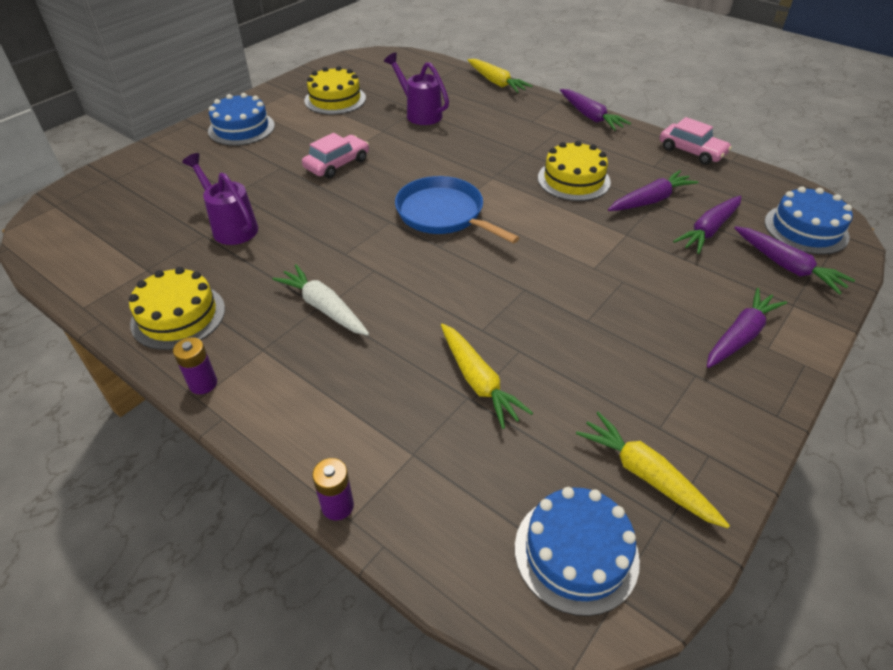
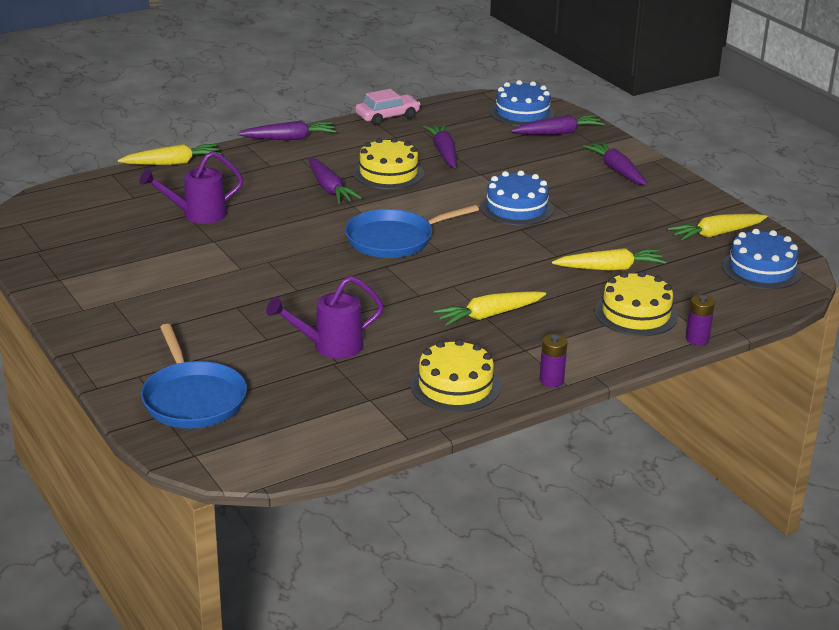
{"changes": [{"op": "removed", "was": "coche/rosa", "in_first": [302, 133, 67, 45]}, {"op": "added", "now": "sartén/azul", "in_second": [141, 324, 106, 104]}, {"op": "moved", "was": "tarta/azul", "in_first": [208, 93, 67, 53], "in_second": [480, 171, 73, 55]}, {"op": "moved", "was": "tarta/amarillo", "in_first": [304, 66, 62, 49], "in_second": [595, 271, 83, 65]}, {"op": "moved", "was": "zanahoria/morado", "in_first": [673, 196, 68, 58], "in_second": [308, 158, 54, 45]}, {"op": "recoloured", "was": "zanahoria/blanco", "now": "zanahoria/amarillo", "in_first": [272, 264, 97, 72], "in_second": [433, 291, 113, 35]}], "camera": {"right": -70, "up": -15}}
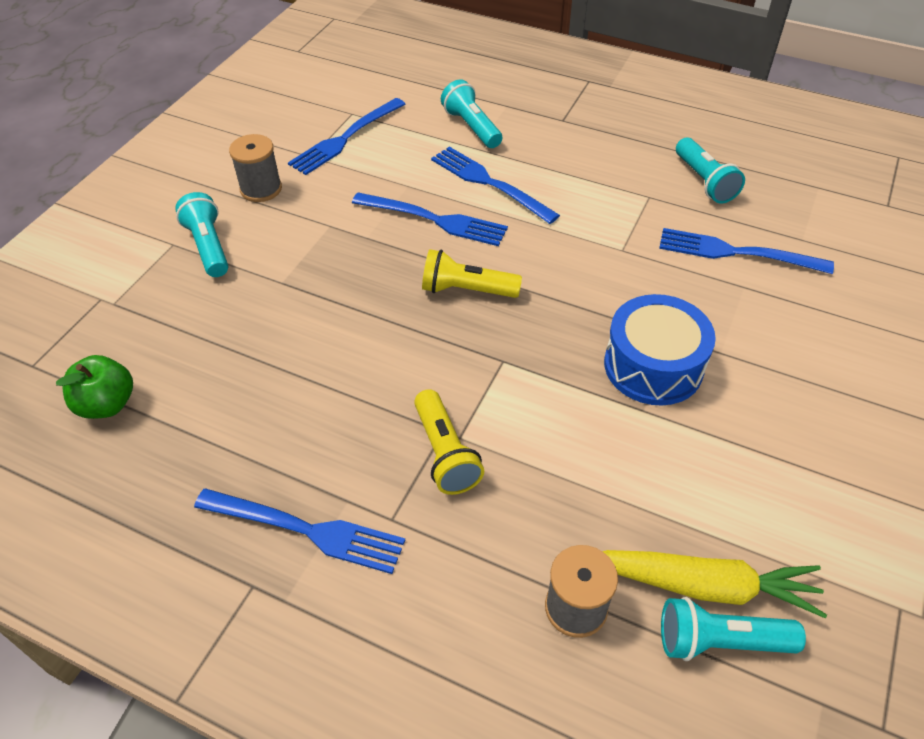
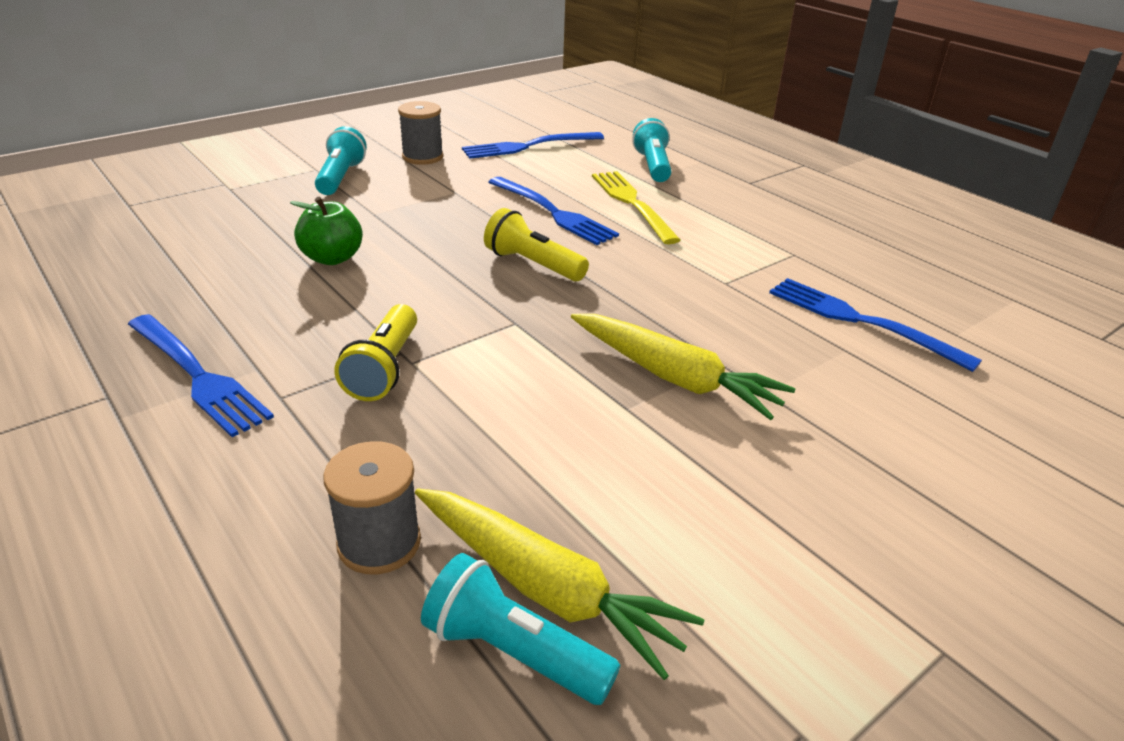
{"changes": [{"op": "removed", "was": "lámpara de mano/turquesa", "in_first": [676, 138, 69, 66]}, {"op": "moved", "was": "manzana/verde", "in_first": [56, 355, 77, 64], "in_second": [290, 196, 73, 69]}, {"op": "replaced", "was": "tambor/azul", "now": "zanahoria/amarillo", "in_first": [604, 294, 112, 112], "in_second": [571, 314, 224, 106]}, {"op": "recoloured", "was": "tenedor/azul", "now": "tenedor/amarillo", "in_first": [431, 147, 129, 77], "in_second": [592, 171, 88, 73]}], "camera": {"right": 25, "up": -15}}
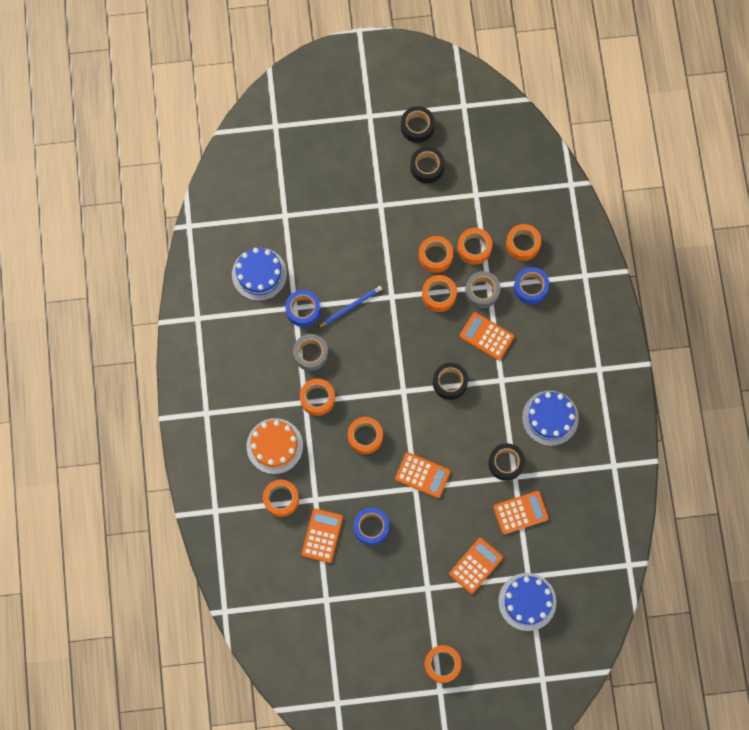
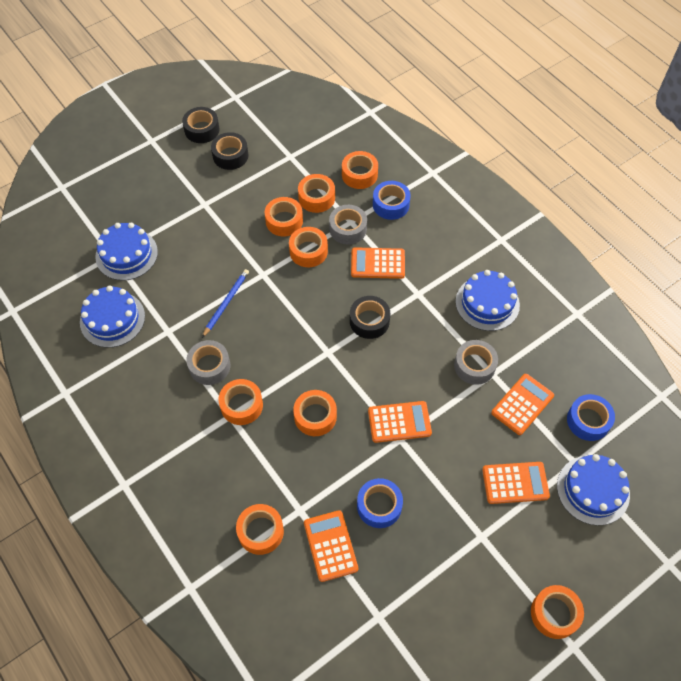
{"changes": [{"op": "removed", "was": "tarta/naranja", "in_first": [246, 418, 57, 56]}, {"op": "added", "now": "tarta/azul", "in_second": [95, 223, 63, 58]}, {"op": "moved", "was": "cinta adhesiva/azul", "in_first": [285, 290, 35, 37], "in_second": [567, 394, 48, 47]}, {"op": "recoloured", "was": "cinta adhesiva/negro", "now": "cinta adhesiva/gris", "in_first": [488, 443, 37, 38], "in_second": [454, 340, 44, 45]}, {"op": "turned", "was": "calculadora/naranja", "in_first": [449, 538, 54, 56], "in_second": [482, 462, 68, 42], "clockwise": 75}], "camera": {"right": -30, "up": -15}}
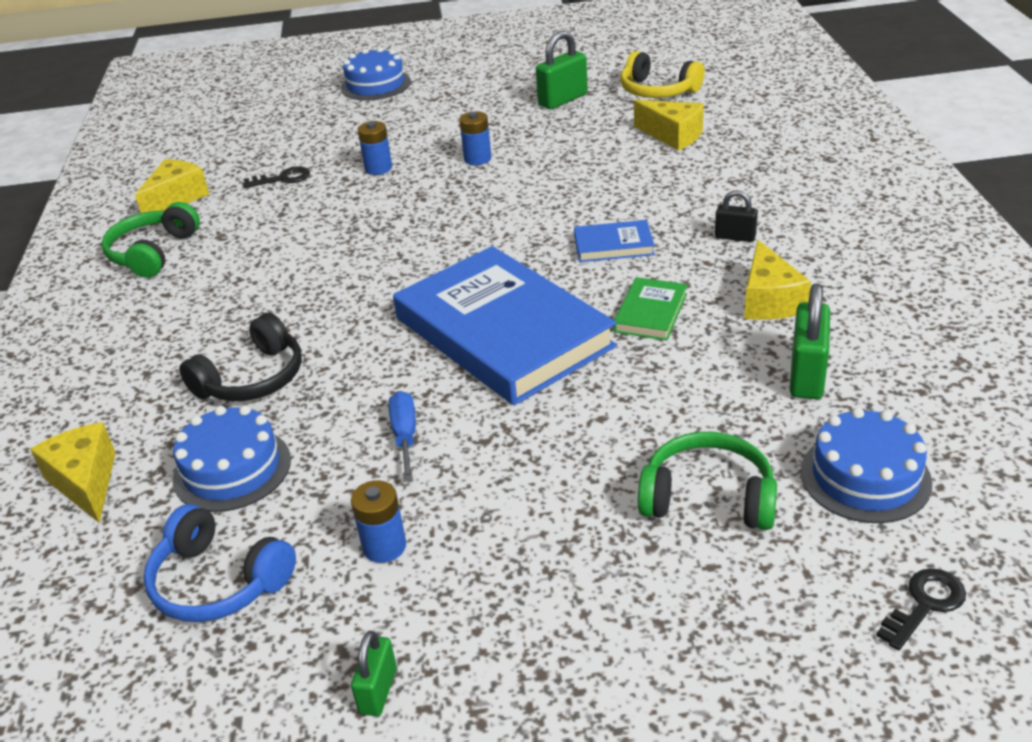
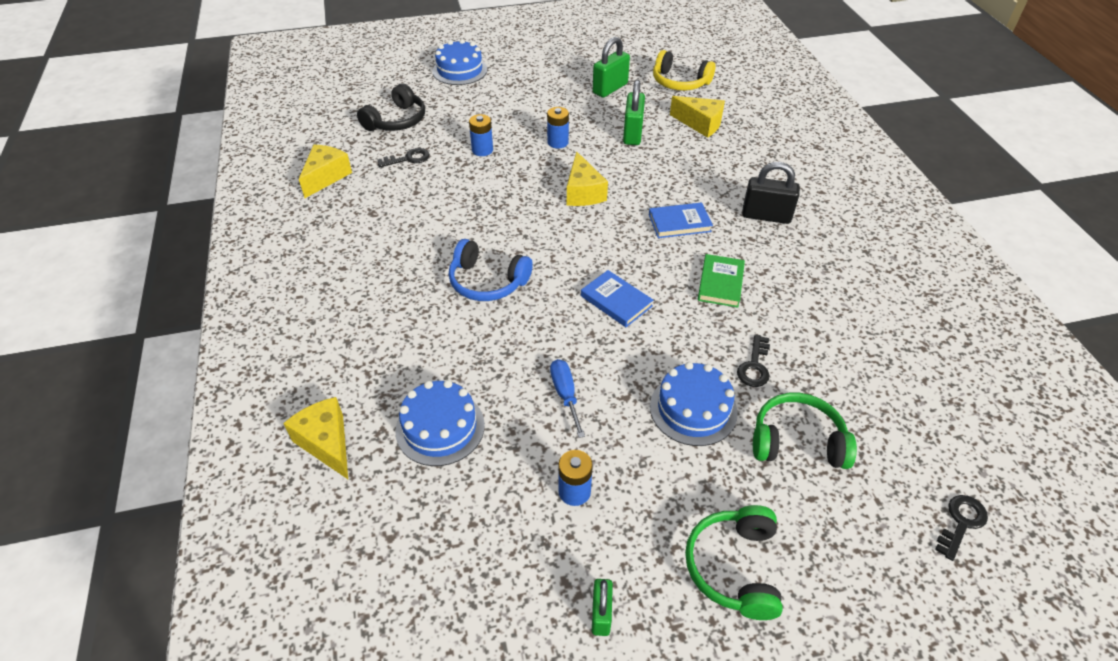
{"changes": [{"op": "added", "now": "llave/negro", "in_second": [737, 334, 33, 53]}, {"op": "moved", "was": "auriculares/verde", "in_first": [101, 202, 99, 76], "in_second": [685, 505, 98, 115]}, {"op": "moved", "was": "auriculares/azul", "in_first": [143, 504, 153, 118], "in_second": [449, 239, 84, 62]}, {"op": "moved", "was": "auriculares/negro", "in_first": [179, 313, 123, 88], "in_second": [357, 84, 68, 47]}, {"op": "moved", "was": "queso/amarillo", "in_first": [744, 240, 67, 80], "in_second": [567, 151, 41, 55]}, {"op": "moved", "was": "candado/verde", "in_first": [789, 283, 41, 116], "in_second": [623, 80, 22, 65]}, {"op": "moved", "was": "tarta/azul", "in_first": [801, 407, 131, 116], "in_second": [650, 362, 88, 84]}, {"op": "resized", "was": "libro/azul", "in_first": [393, 246, 224, 159], "in_second": [581, 270, 72, 57], "ratio": 0.42}, {"op": "resized", "was": "candado/negro", "in_first": [715, 190, 43, 52], "in_second": [742, 162, 58, 62], "ratio": 1.68}], "camera": {"right": -10, "up": 10}}
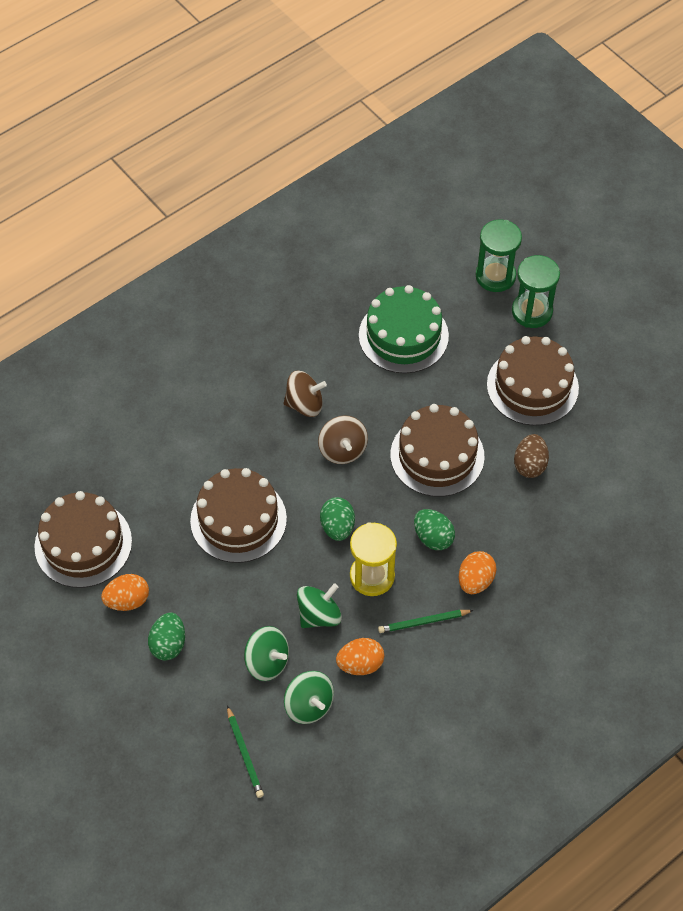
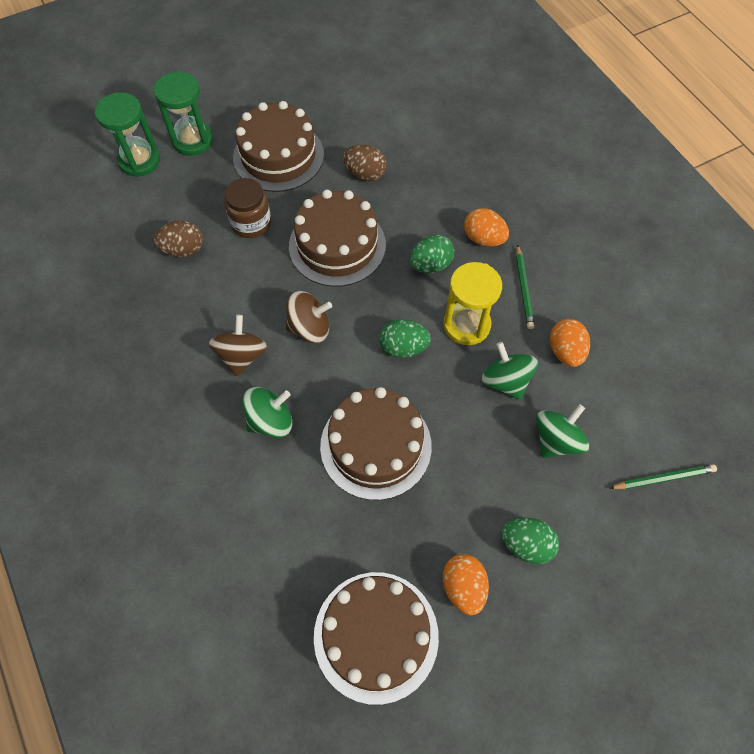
{"changes": [{"op": "added", "now": "tarro/marrón", "in_second": [224, 178, 47, 60]}, {"op": "moved", "was": "peonza/verde", "in_first": [284, 671, 50, 53], "in_second": [242, 387, 50, 51]}, {"op": "replaced", "was": "tarta/verde", "now": "huevo/marrón", "in_first": [359, 285, 90, 88], "in_second": [154, 221, 49, 36]}], "camera": {"right": -80, "up": 5}}
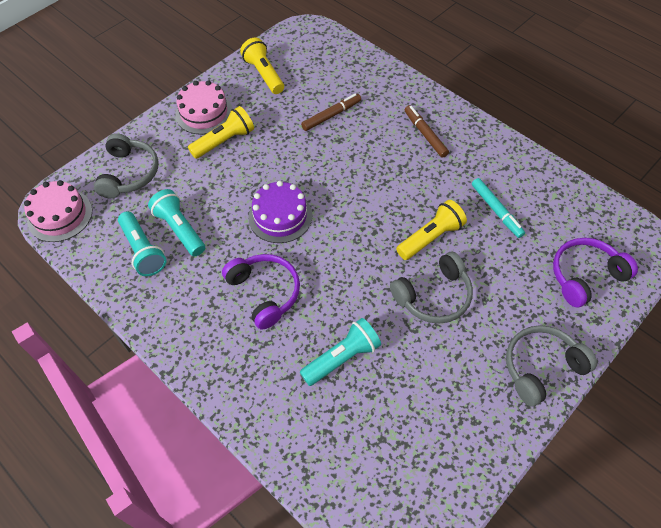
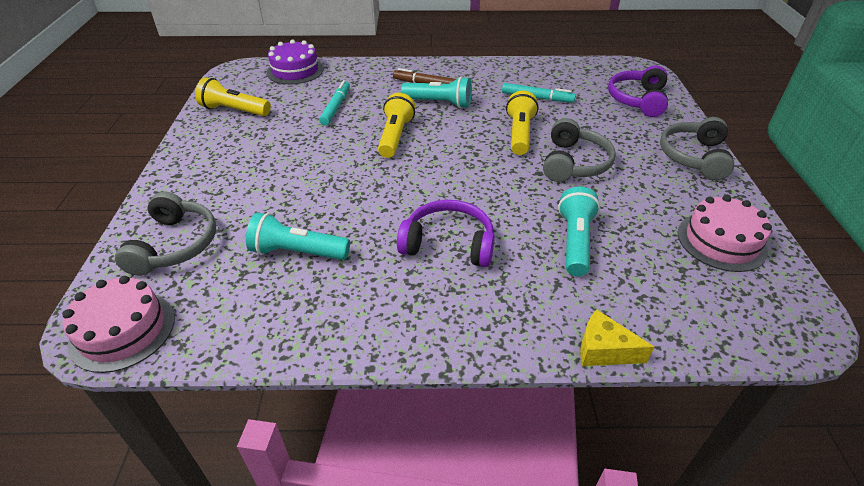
{"changes": [{"op": "added", "now": "queso/amarillo", "in_second": [580, 309, 74, 57]}, {"op": "moved", "was": "lámpara de mano/turquesa", "in_first": [118, 211, 48, 65], "in_second": [401, 76, 71, 32]}, {"op": "moved", "was": "tarta/rosa", "in_first": [175, 80, 57, 55], "in_second": [678, 195, 94, 77]}, {"op": "moved", "was": "lámpara de mano/amarillo", "in_first": [188, 106, 66, 53], "in_second": [378, 93, 37, 65]}, {"op": "moved", "was": "tarta/morado", "in_first": [248, 181, 64, 62], "in_second": [267, 39, 57, 45]}, {"op": "recoloured", "was": "rotulador/marrón", "now": "rotulador/turquesa", "in_first": [301, 94, 60, 37], "in_second": [319, 80, 31, 46]}, {"op": "turned", "was": "auriculares/gris", "in_first": [94, 133, 64, 65], "in_second": [115, 191, 101, 85], "clockwise": 45}], "camera": {"right": -45, "up": -15}}
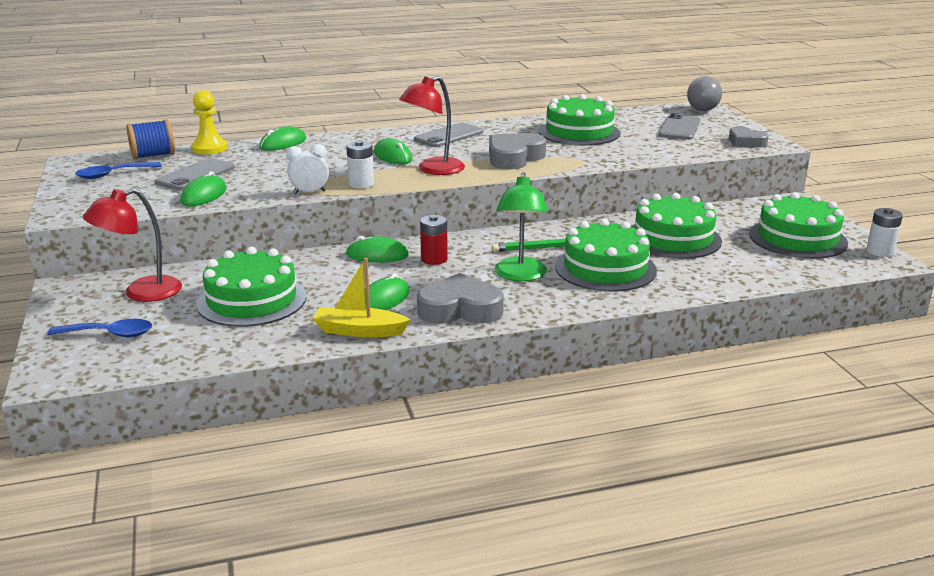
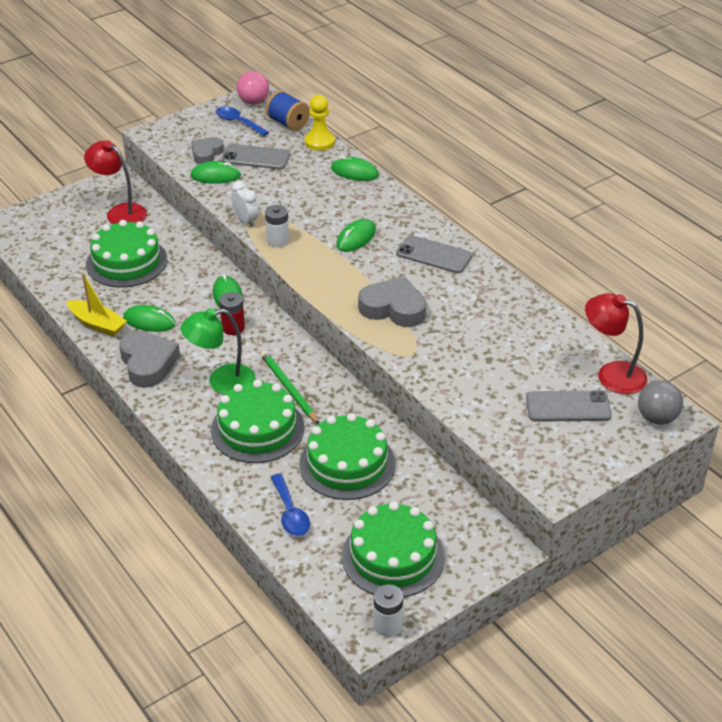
{"changes": [{"op": "removed", "was": "tarta/verde", "in_first": [539, 94, 81, 52]}, {"op": "added", "now": "pelota/rosa", "in_second": [237, 71, 32, 33]}, {"op": "moved", "was": "cuchara/azul", "in_first": [47, 319, 105, 18], "in_second": [271, 474, 39, 62]}, {"op": "moved", "was": "lámpara/rojo", "in_first": [399, 76, 66, 99], "in_second": [585, 293, 62, 101]}, {"op": "moved", "was": "corazón/gris", "in_first": [729, 126, 40, 22], "in_second": [191, 137, 33, 27]}, {"op": "turned", "was": "barco/amarillo", "in_first": [313, 258, 98, 79], "in_second": [67, 273, 60, 63], "clockwise": 135}], "camera": {"right": 70, "up": 15}}
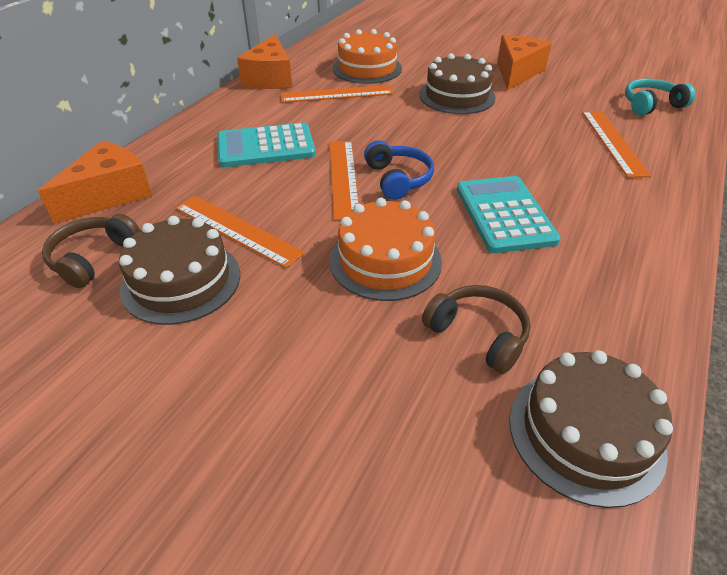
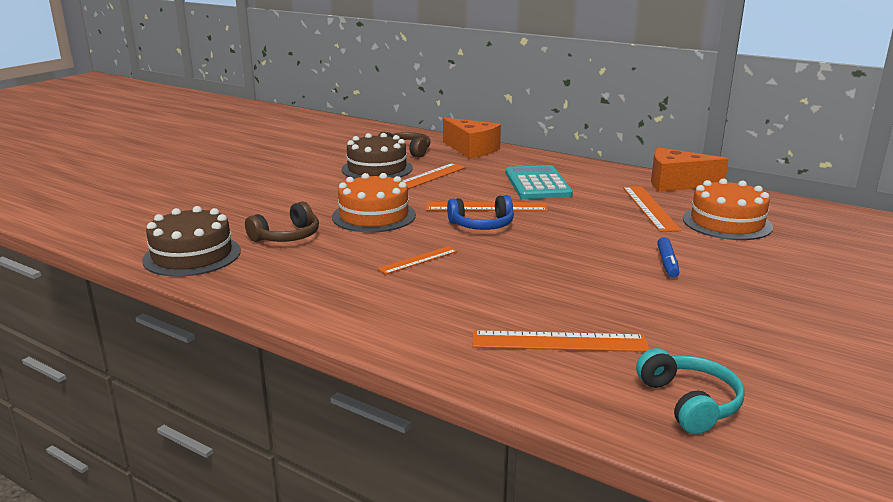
{"changes": [{"op": "removed", "was": "queso/naranja", "in_first": [497, 35, 55, 55]}, {"op": "replaced", "was": "tarta/marrón", "now": "rotulador/azul", "in_first": [419, 53, 77, 61], "in_second": [657, 237, 22, 41]}, {"op": "replaced", "was": "calculadora/turquesa", "now": "regla/naranja", "in_first": [457, 176, 104, 77], "in_second": [377, 246, 81, 28]}], "camera": {"right": 95, "up": -20}}
